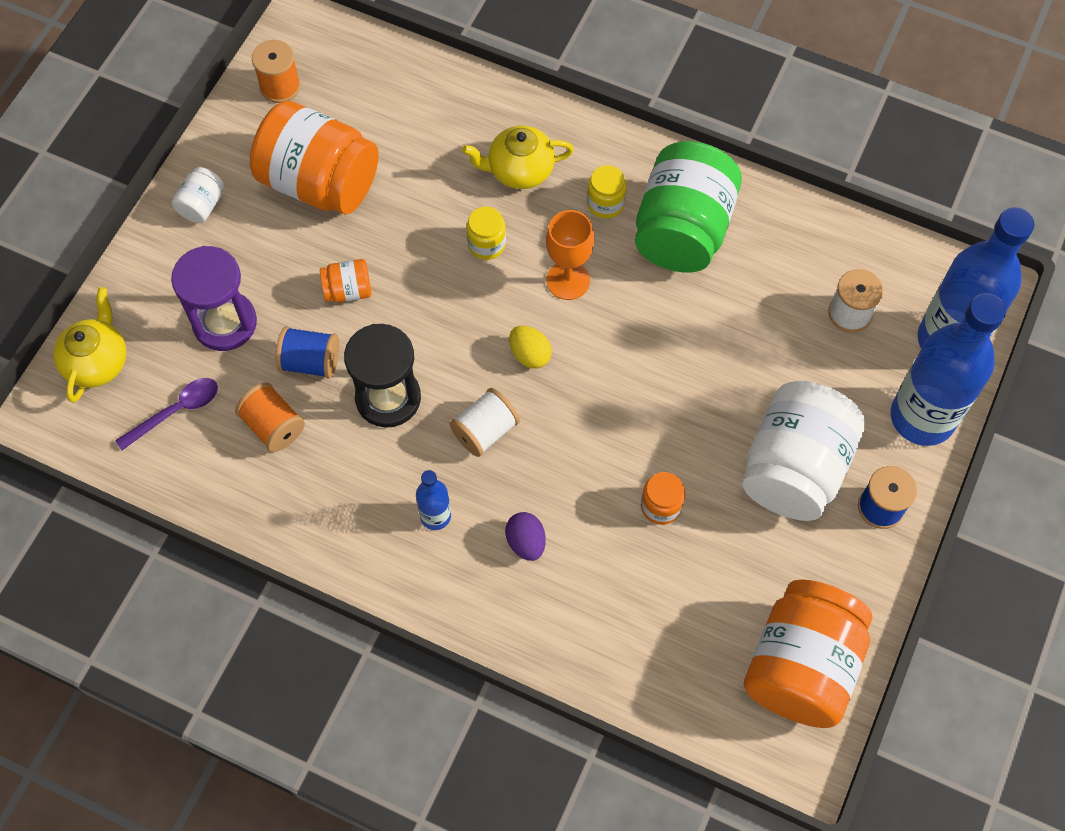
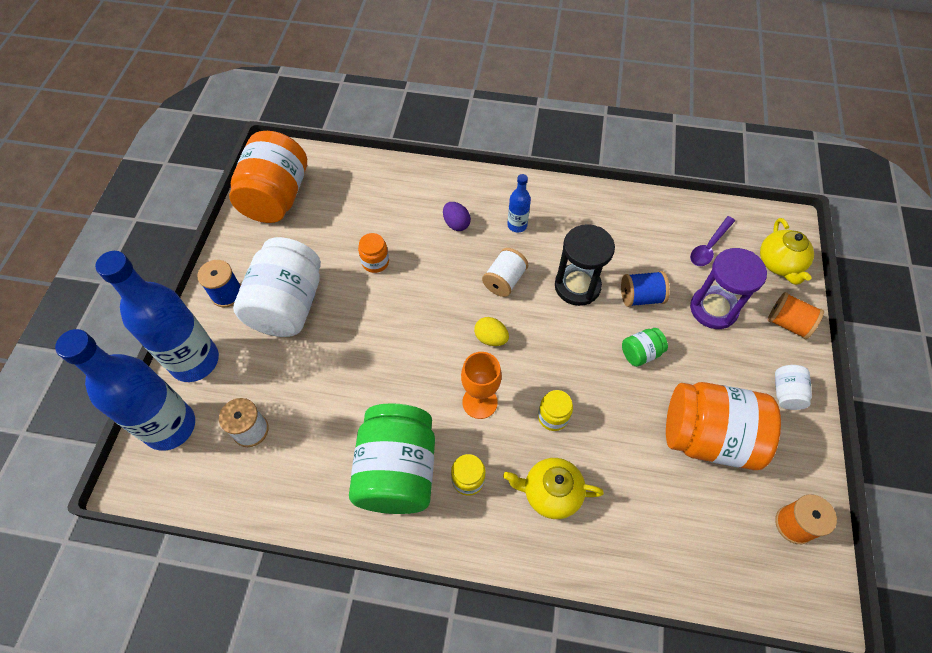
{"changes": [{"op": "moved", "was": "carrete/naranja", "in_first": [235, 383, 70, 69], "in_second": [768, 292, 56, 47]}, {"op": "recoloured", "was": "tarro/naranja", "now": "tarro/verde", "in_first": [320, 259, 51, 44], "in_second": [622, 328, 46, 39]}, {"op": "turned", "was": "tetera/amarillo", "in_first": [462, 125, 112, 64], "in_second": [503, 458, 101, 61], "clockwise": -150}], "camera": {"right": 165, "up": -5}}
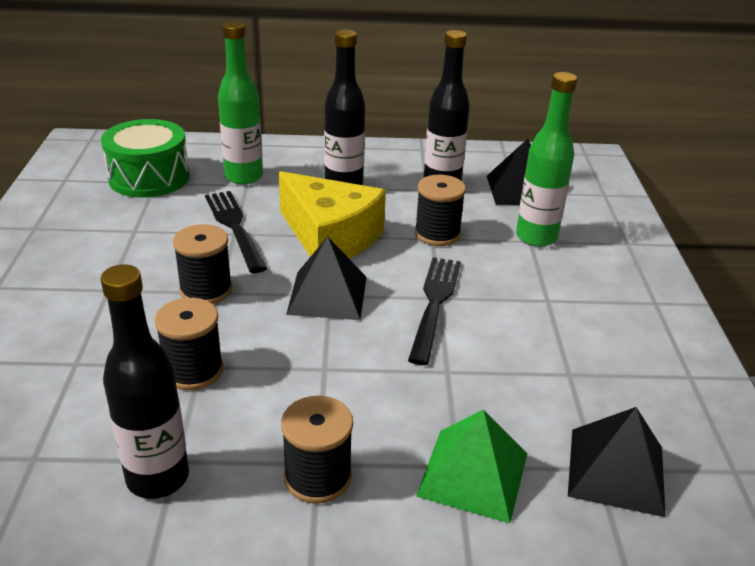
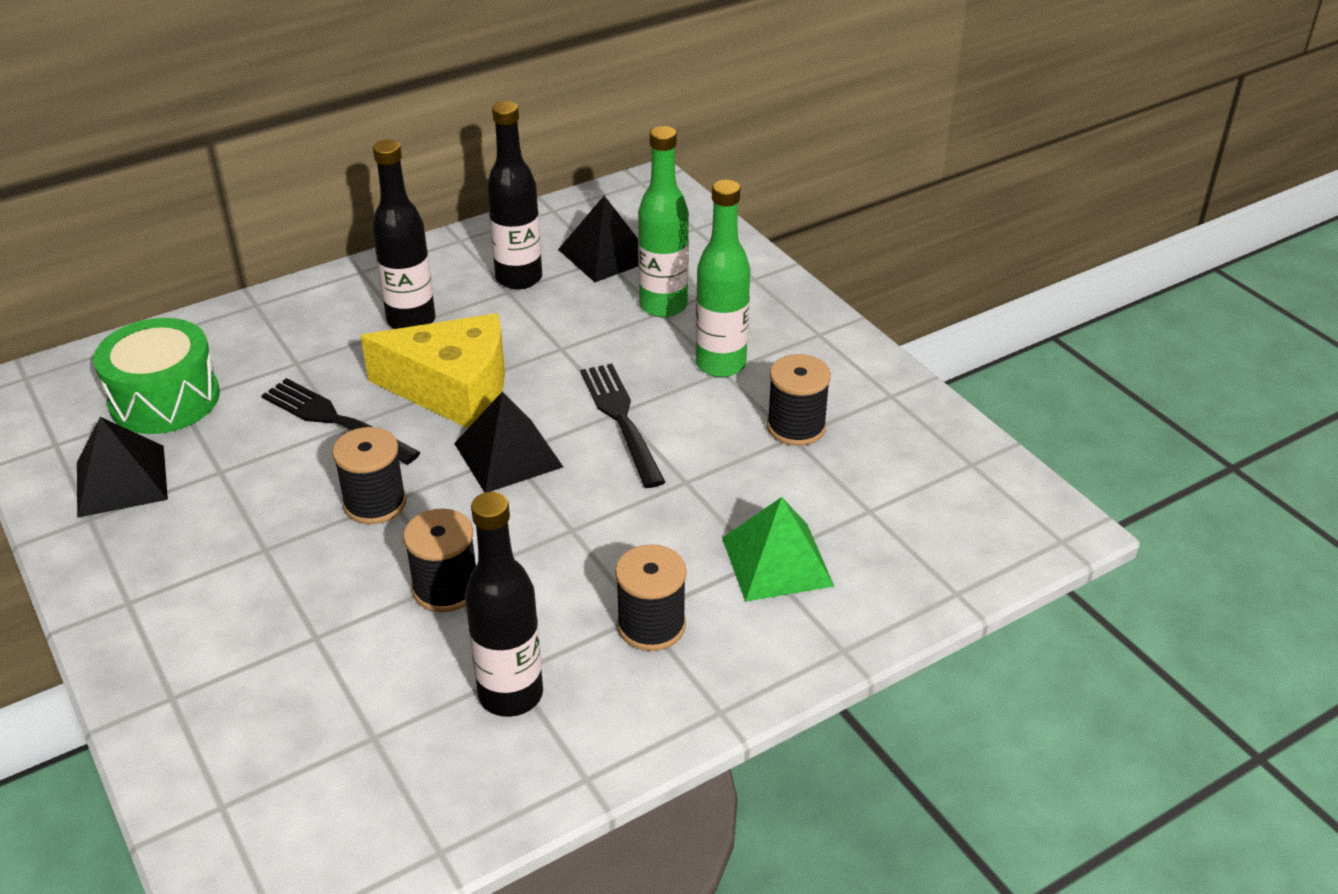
{"changes": [{"op": "moved", "was": "botella/verde", "in_first": [218, 21, 45, 164], "in_second": [696, 179, 54, 198]}, {"op": "moved", "was": "carrete/negro", "in_first": [414, 175, 52, 71], "in_second": [767, 354, 64, 92]}, {"op": "moved", "was": "pirámide/negro", "in_first": [568, 407, 98, 110], "in_second": [77, 417, 91, 101]}], "camera": {"right": -30, "up": 5}}
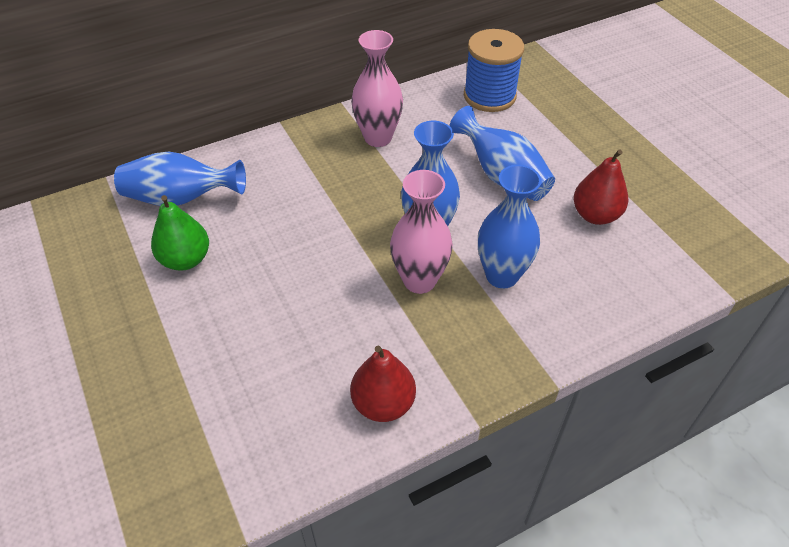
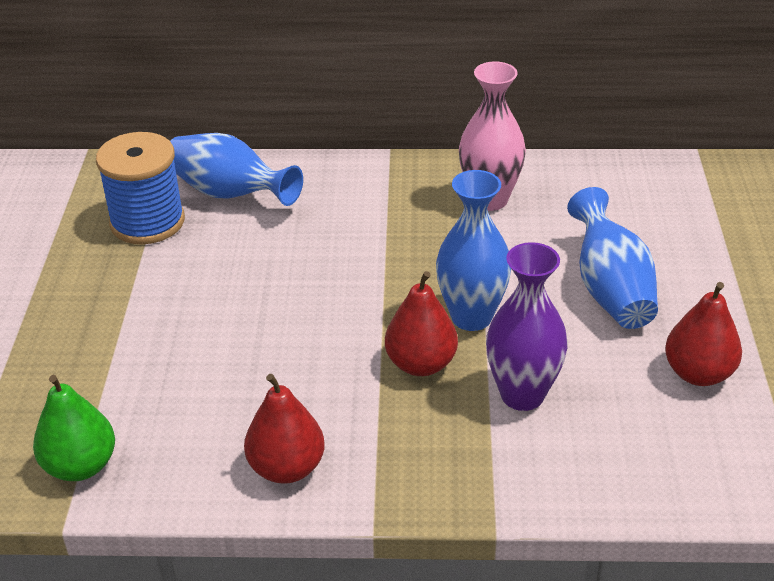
{"changes": [{"op": "moved", "was": "pera/verde", "in_first": [151, 195, 58, 76], "in_second": [33, 375, 82, 106]}, {"op": "moved", "was": "carrete/azul", "in_first": [464, 29, 60, 83], "in_second": [96, 132, 89, 112]}, {"op": "replaced", "was": "florero/rosa", "now": "pera/rojo", "in_first": [390, 170, 63, 124], "in_second": [385, 271, 73, 105]}, {"op": "recoloured", "was": "florero/azul", "now": "florero/morado", "in_first": [478, 165, 63, 124], "in_second": [486, 242, 82, 169]}], "camera": {"right": 30, "up": -10}}
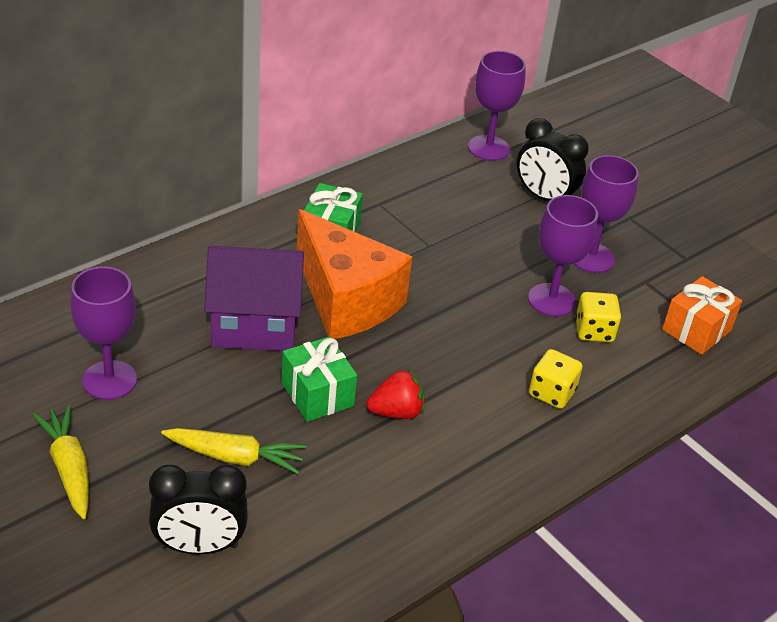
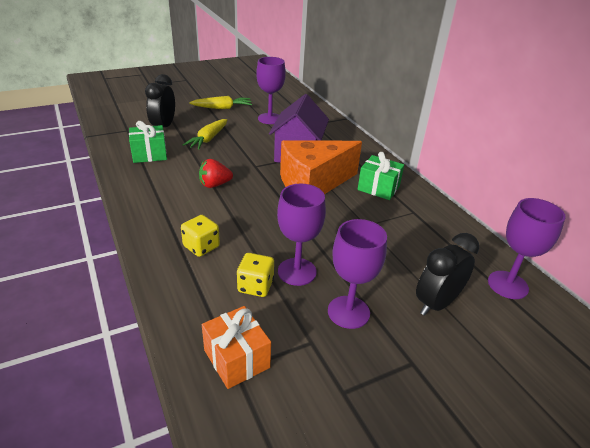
{"changes": [{"op": "moved", "was": "regalo/verde", "in_first": [281, 336, 76, 86], "in_second": [129, 121, 38, 42]}, {"op": "turned", "was": "fresa/rojo", "in_first": [367, 370, 58, 49], "in_second": [199, 159, 34, 29], "clockwise": 75}], "camera": {"right": 105, "up": -5}}
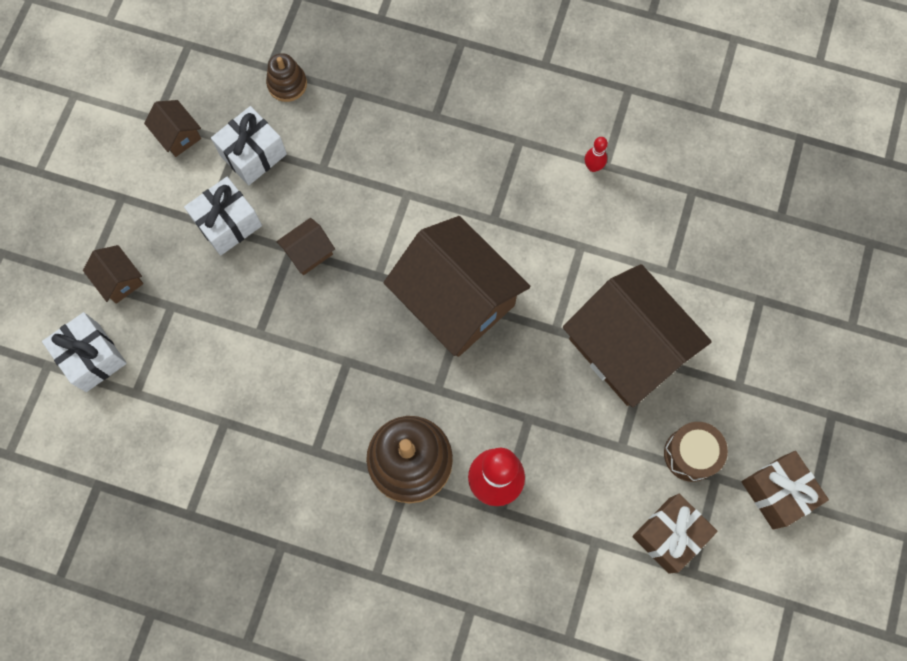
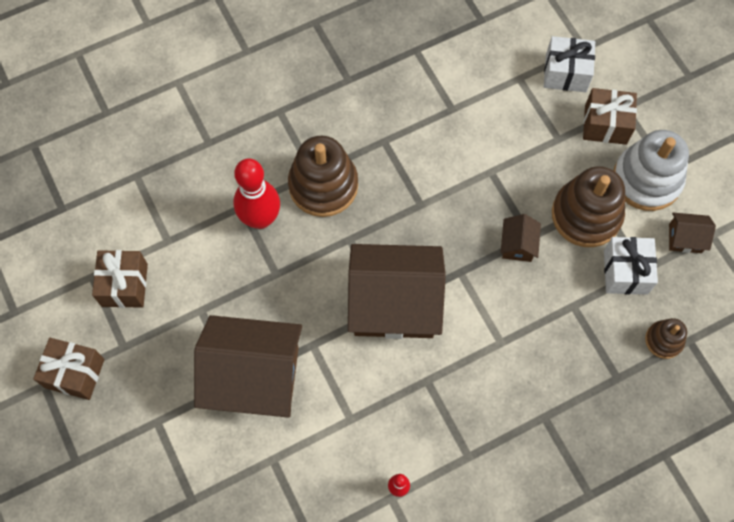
{"changes": [{"op": "removed", "was": "tambor/marrón", "in_first": [664, 422, 64, 60]}, {"op": "added", "now": "juguete apilable/blanco", "in_second": [614, 130, 75, 81]}, {"op": "replaced", "was": "casa/marrón", "now": "regalo/marrón", "in_first": [83, 245, 60, 59], "in_second": [583, 88, 54, 57]}, {"op": "replaced", "was": "regalo/blanco", "now": "juguete apilable/marrón", "in_first": [184, 177, 78, 79], "in_second": [552, 166, 73, 81]}], "camera": {"right": 135, "up": -5}}
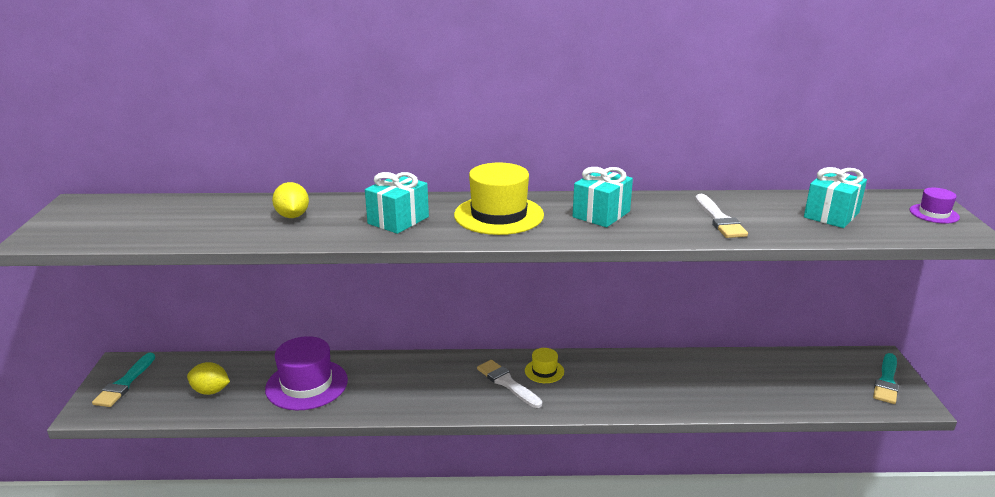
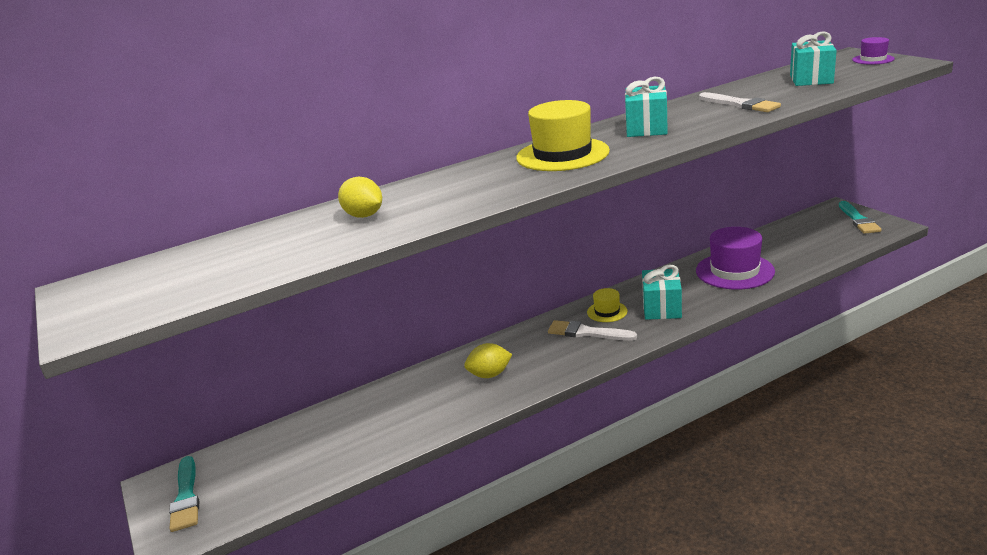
{"changes": [{"op": "moved", "was": "limón/amarillo", "in_first": [187, 362, 43, 33], "in_second": [464, 343, 48, 35]}, {"op": "moved", "was": "sombrero/morado", "in_first": [265, 336, 83, 74], "in_second": [696, 227, 79, 63]}, {"op": "moved", "was": "regalo/turquesa", "in_first": [365, 172, 64, 62], "in_second": [642, 265, 40, 55]}], "camera": {"right": -25, "up": 0}}
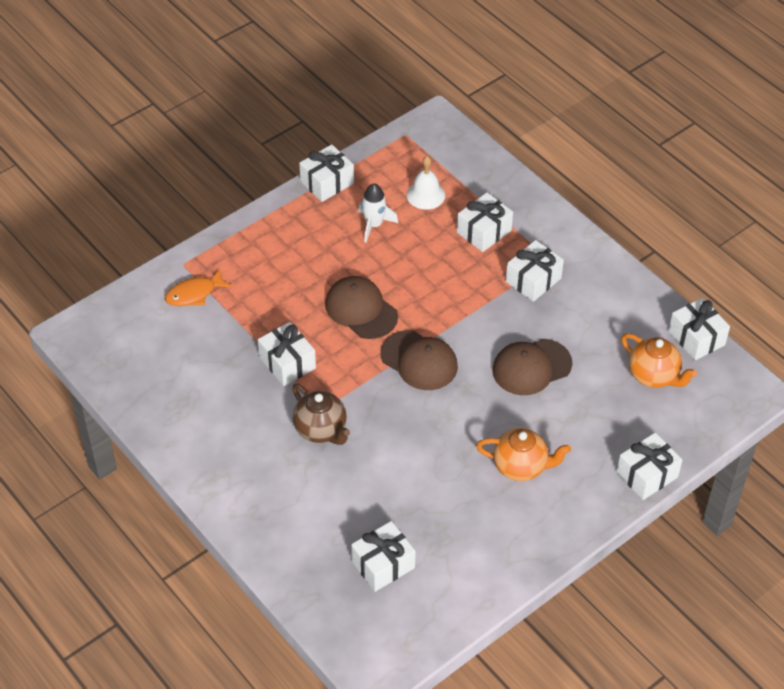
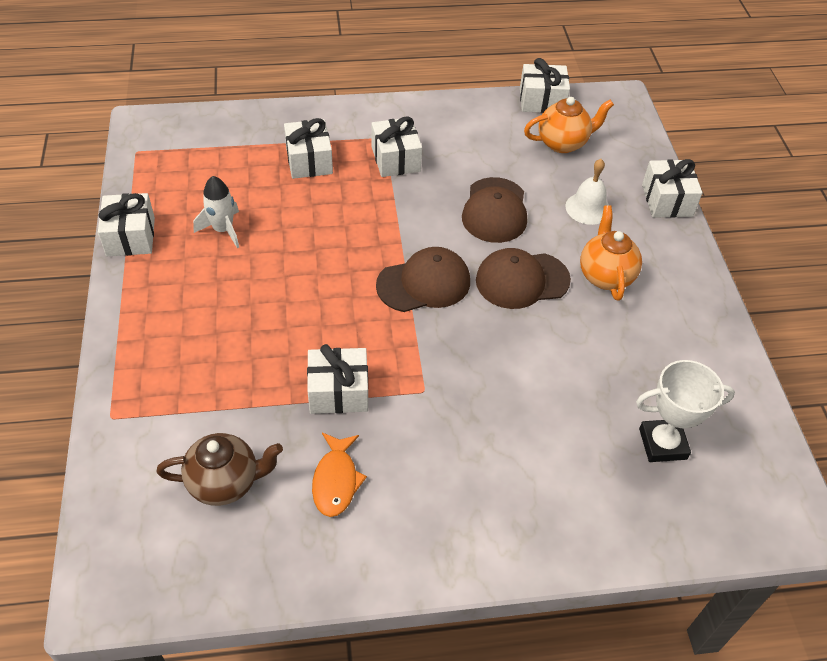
{"changes": [{"op": "moved", "was": "pez/naranja", "in_first": [165, 269, 67, 37], "in_second": [312, 433, 55, 84]}, {"op": "moved", "was": "tetera/marrón", "in_first": [292, 384, 58, 61], "in_second": [156, 433, 127, 73]}, {"op": "moved", "was": "gorra/marrón", "in_first": [325, 276, 73, 63], "in_second": [476, 248, 95, 61]}, {"op": "moved", "was": "campana/blanco", "in_first": [407, 156, 38, 54], "in_second": [565, 159, 44, 66]}, {"op": "replaced", "was": "regalo/blanco", "now": "trofeo/blanco", "in_first": [351, 521, 65, 71], "in_second": [636, 360, 99, 102]}, {"op": "turned", "was": "tetera/naranja", "in_first": [476, 428, 95, 53], "in_second": [580, 205, 62, 96], "clockwise": -45}], "camera": {"right": -60, "up": 0}}
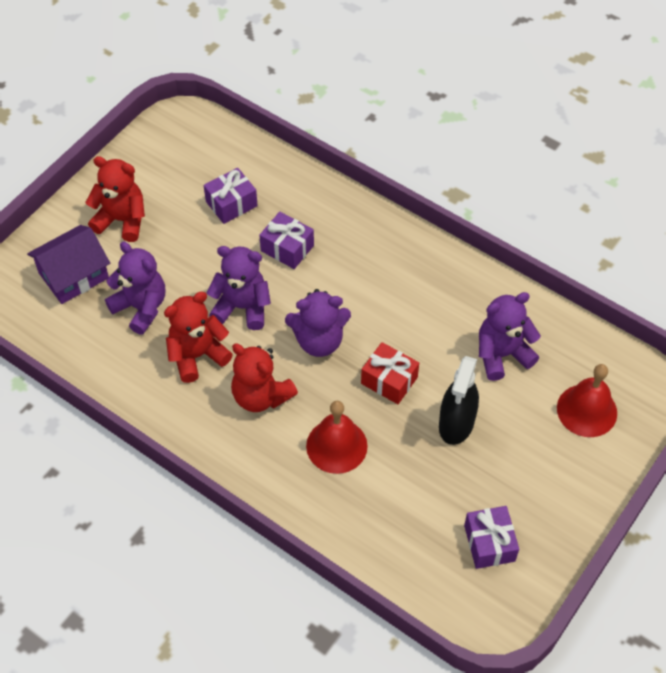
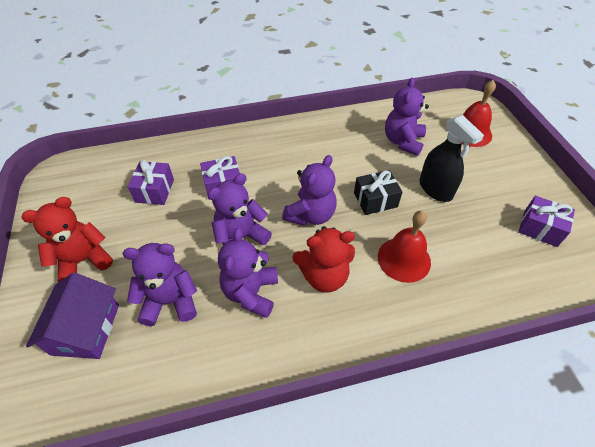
{"changes": [{"op": "recoloured", "was": "osito/rojo", "now": "osito/morado", "in_first": [164, 292, 69, 91], "in_second": [218, 228, 60, 90]}, {"op": "recoloured", "was": "regalo/rojo", "now": "regalo/negro", "in_first": [361, 342, 58, 62], "in_second": [354, 170, 49, 45]}], "camera": {"right": -50, "up": -5}}
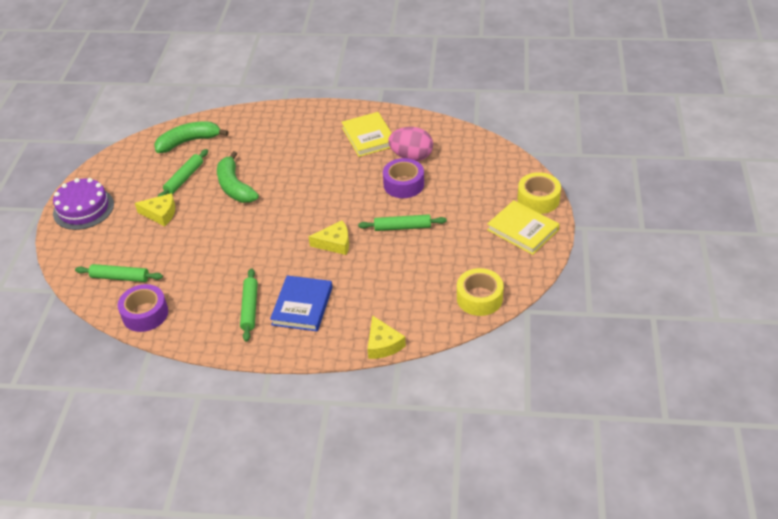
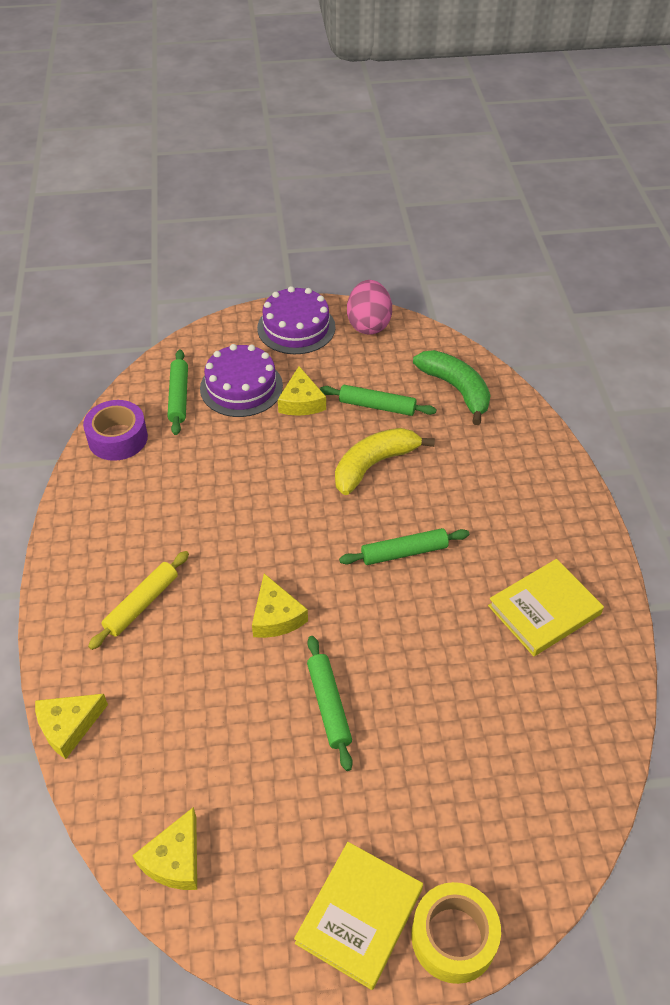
{"changes": [{"op": "removed", "was": "cinta adhesiva/morado", "in_first": [383, 158, 41, 40]}, {"op": "added", "now": "tarta/morado", "in_second": [200, 344, 83, 73]}, {"op": "moved", "was": "rodillo/verde", "in_first": [240, 268, 18, 74], "in_second": [339, 528, 130, 37]}, {"op": "moved", "was": "huevo/rosa", "in_first": [388, 127, 45, 34], "in_second": [347, 280, 45, 55]}, {"op": "replaced", "was": "libro/azul", "now": "rodillo/amarillo", "in_first": [270, 276, 62, 55], "in_second": [88, 551, 101, 99]}, {"op": "replaced", "was": "cinta adhesiva/amarillo", "now": "queso/amarillo", "in_first": [457, 268, 47, 48], "in_second": [132, 807, 65, 83]}, {"op": "recoloured", "was": "plátano/verde", "now": "plátano/amarillo", "in_first": [217, 151, 42, 52], "in_second": [335, 428, 100, 67]}], "camera": {"right": 75, "up": 5}}
